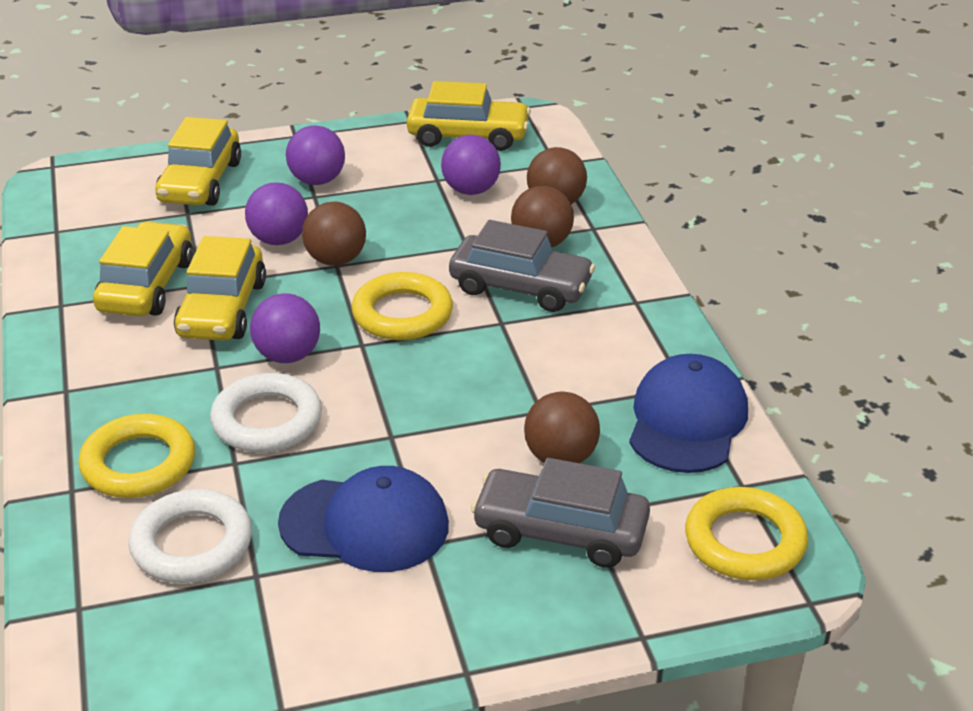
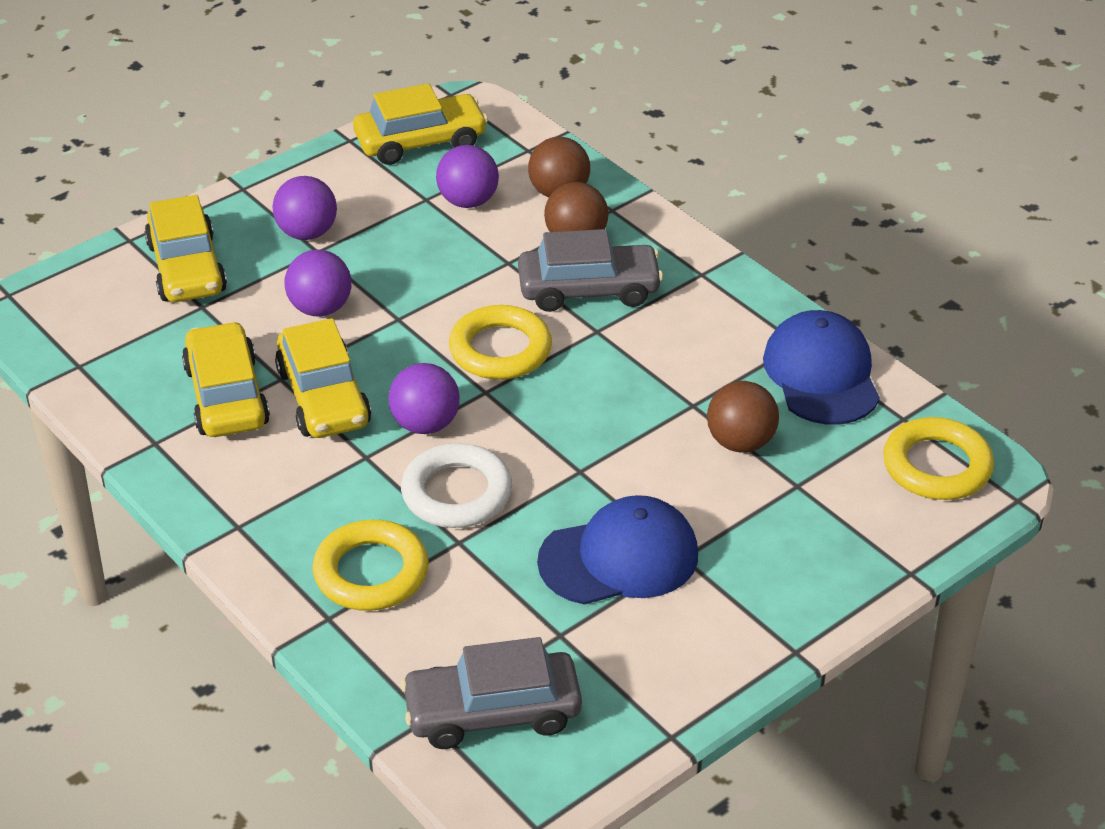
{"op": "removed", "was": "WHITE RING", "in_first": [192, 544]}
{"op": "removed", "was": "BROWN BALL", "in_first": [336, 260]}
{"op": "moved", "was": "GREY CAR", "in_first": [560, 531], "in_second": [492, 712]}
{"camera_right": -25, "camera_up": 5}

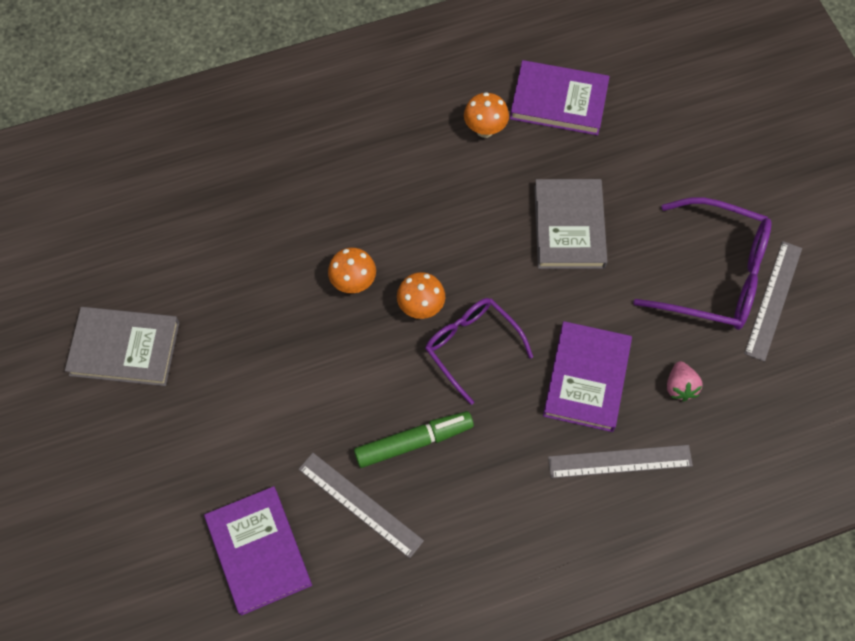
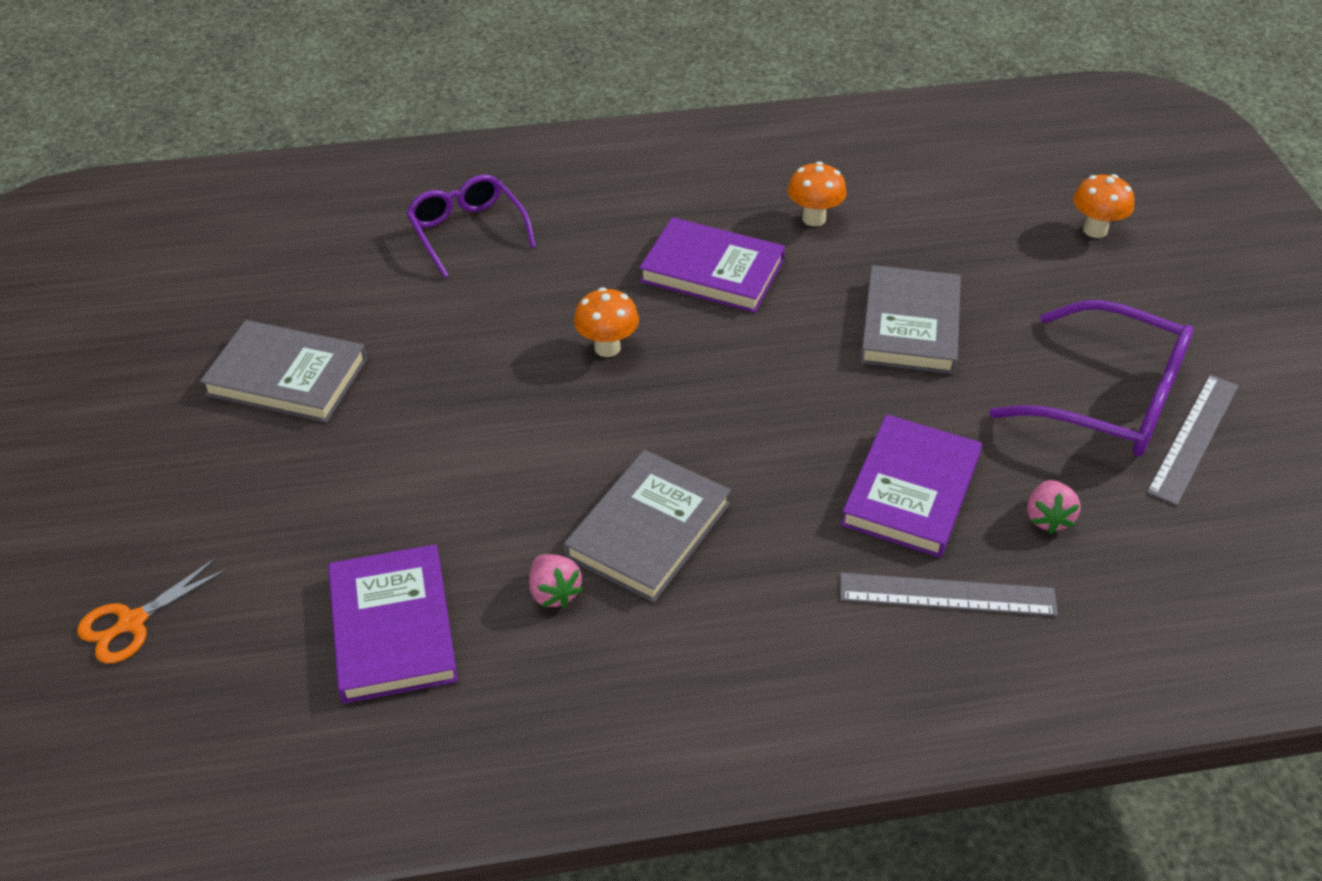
{"op": "replaced", "was": "GREY RULER", "now": "PINK STRAWBERRY", "in_first": [360, 504], "in_second": [554, 592]}
{"op": "replaced", "was": "GREEN MARKER", "now": "GREY BOOK", "in_first": [414, 442], "in_second": [648, 530]}
{"op": "moved", "was": "ORANGE MUSHROOM", "in_first": [421, 307], "in_second": [1095, 230]}
{"op": "moved", "was": "PURPLE GLASSES", "in_first": [472, 347], "in_second": [467, 232]}
{"op": "moved", "was": "PURPLE BOOK", "in_first": [559, 101], "in_second": [712, 271]}
{"op": "added", "now": "ORANGE SCISSORS", "in_second": [132, 622]}
{"camera_right": 10, "camera_up": -20}

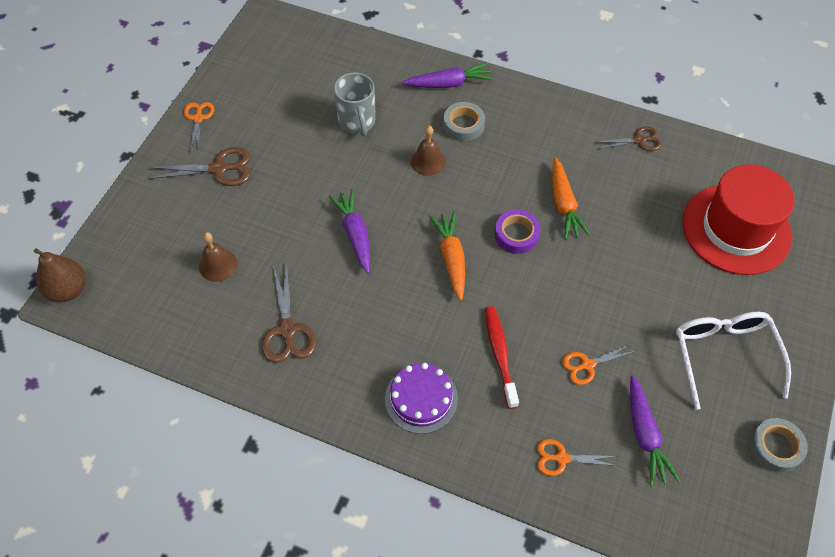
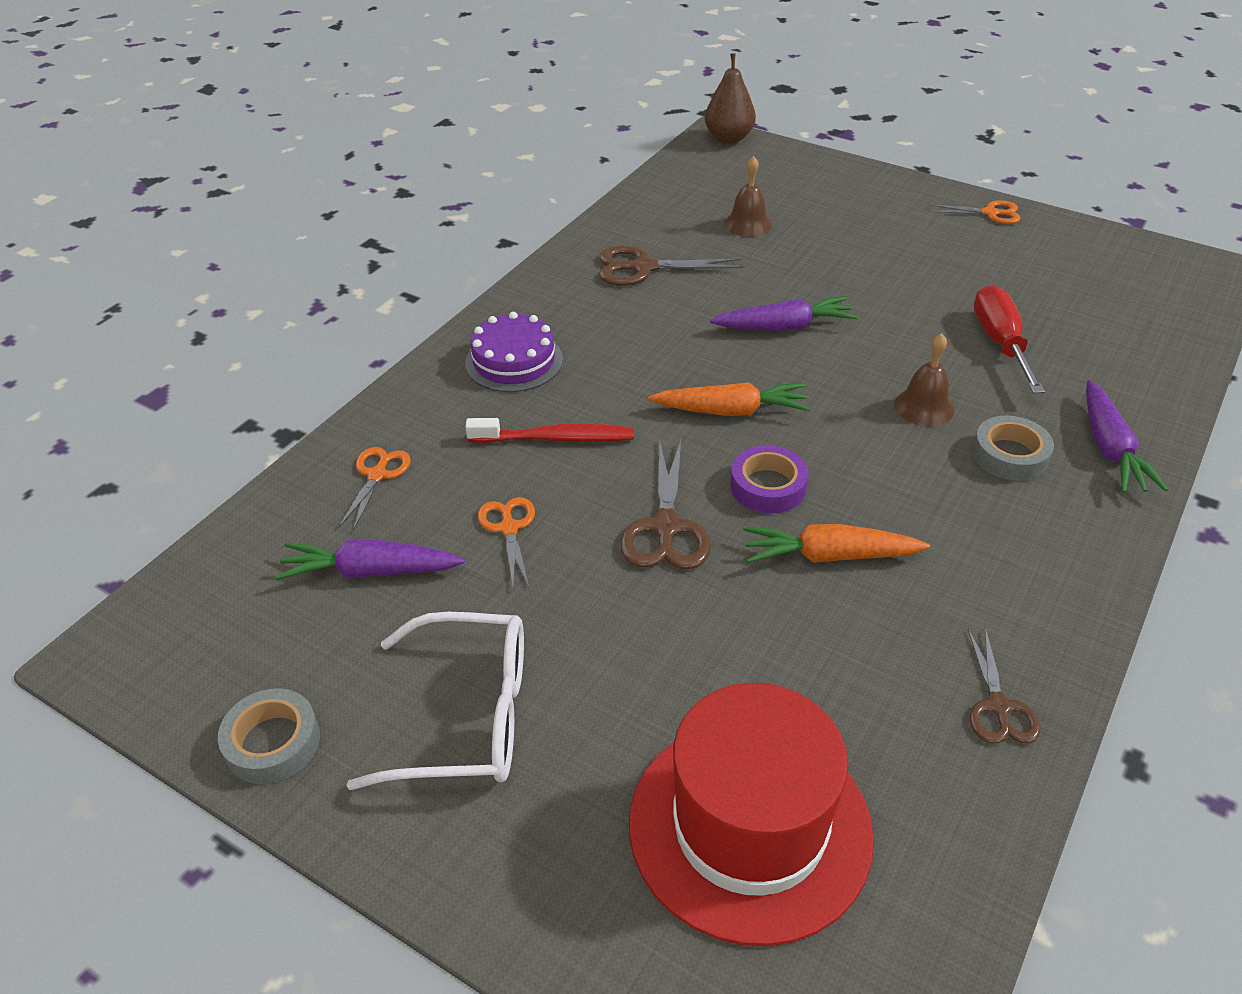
{"op": "moved", "was": "BROWN SCISSORS", "in_first": [219, 169], "in_second": [666, 527]}
{"op": "replaced", "was": "GREY MUG", "now": "RED SCREWDRIVER", "in_first": [357, 123], "in_second": [1000, 342]}
{"camera_right": 100, "camera_up": -15}

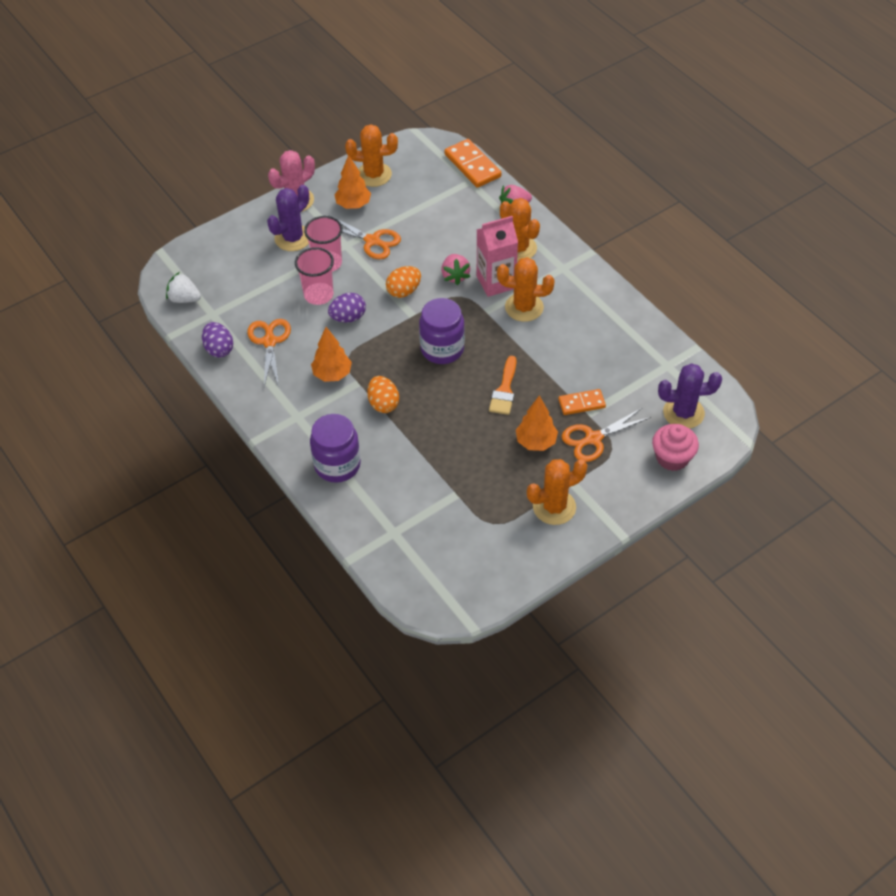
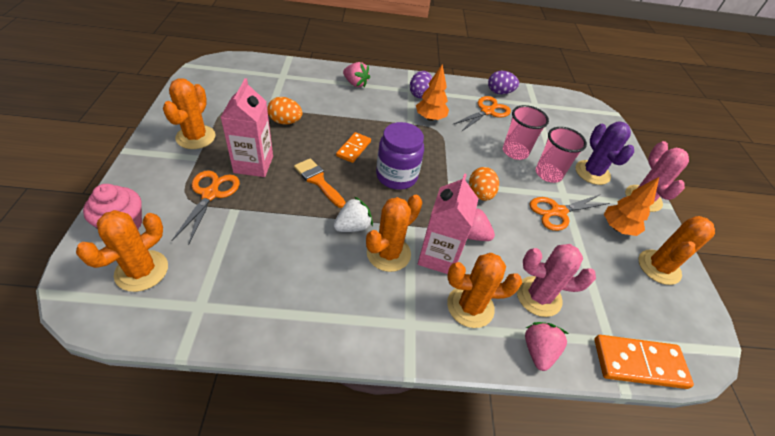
{"op": "moved", "was": "WHITE STRAWBERRY", "in_first": [184, 299], "in_second": [353, 226]}
{"op": "turned", "was": "ORANGE SCISSORS", "in_first": [269, 341], "in_second": [487, 111], "clockwise": -75}
{"op": "replaced", "was": "PURPLE JAR", "now": "PINK STRAWBERRY", "in_first": [337, 465], "in_second": [355, 83]}
{"op": "moved", "was": "PURPLE EGG", "in_first": [348, 317], "in_second": [419, 94]}
{"op": "moved", "was": "ORANGE EGG", "in_first": [383, 403], "in_second": [285, 122]}
{"op": "replaced", "was": "ORANGE TREE", "now": "PINK CARTON", "in_first": [536, 442], "in_second": [253, 164]}
{"op": "moved", "was": "ORANGE DOMINO", "in_first": [581, 403], "in_second": [353, 149]}
{"op": "recoloured", "was": "PURPLE CACTUS", "now": "ORANGE CACTUS", "in_first": [683, 413], "in_second": [142, 271]}
{"op": "added", "now": "PINK CACTUS", "in_second": [538, 296]}
{"camera_right": 120, "camera_up": -5}

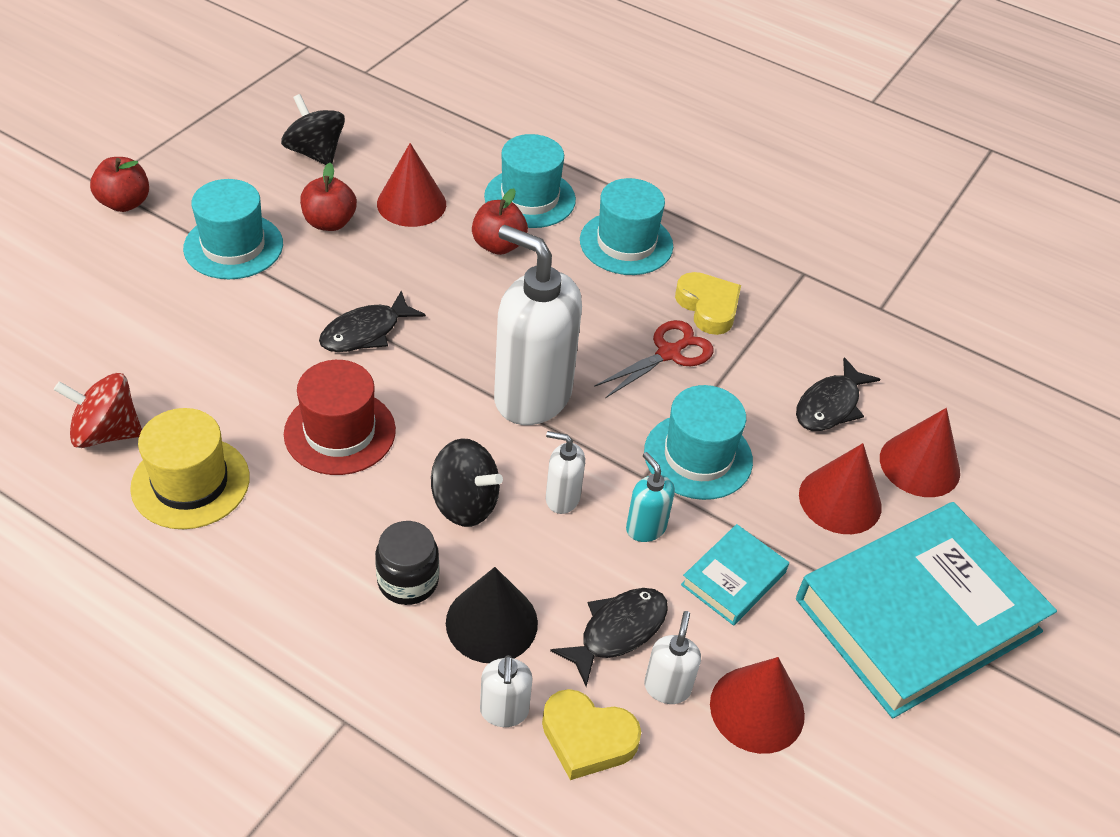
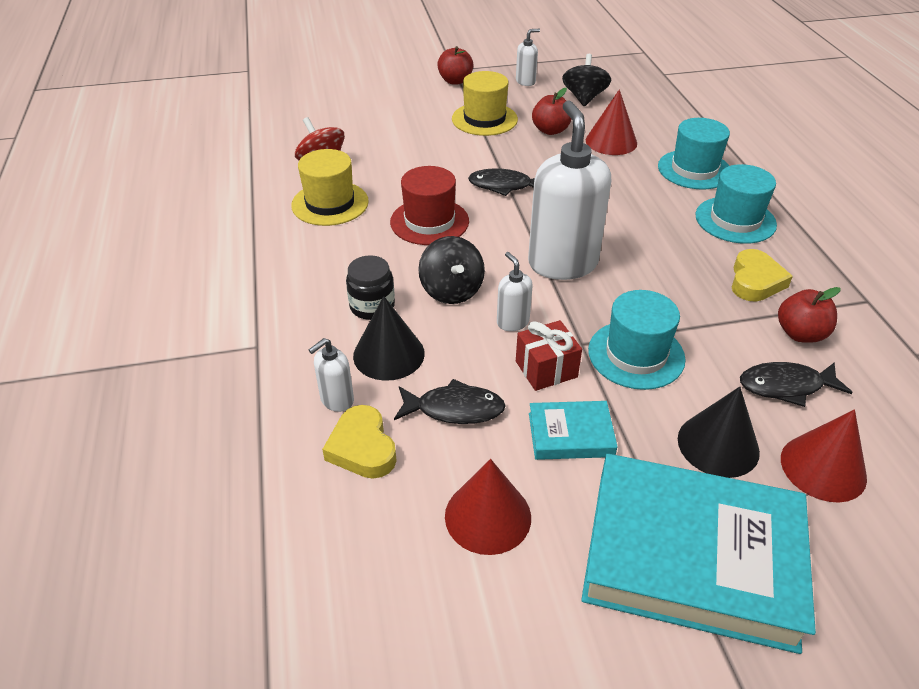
{"op": "recoloured", "was": "TURQUOISE HAT", "now": "YELLOW HAT", "in_first": [233, 246], "in_second": [484, 119]}
{"op": "moved", "was": "RED APPLE", "in_first": [498, 245], "in_second": [800, 334]}
{"op": "removed", "was": "RED SCISSORS", "in_first": [669, 353]}
{"op": "replaced", "was": "TURQUOISE SOAP DISPENSER", "now": "RED GIFT", "in_first": [645, 528], "in_second": [546, 369]}
{"op": "moved", "was": "WHITE SOAP DISPENSER", "in_first": [667, 687], "in_second": [525, 82]}
{"op": "recoloured", "was": "RED CONE", "now": "BLACK CONE", "in_first": [840, 500], "in_second": [718, 445]}
{"camera_right": 50, "camera_up": -5}

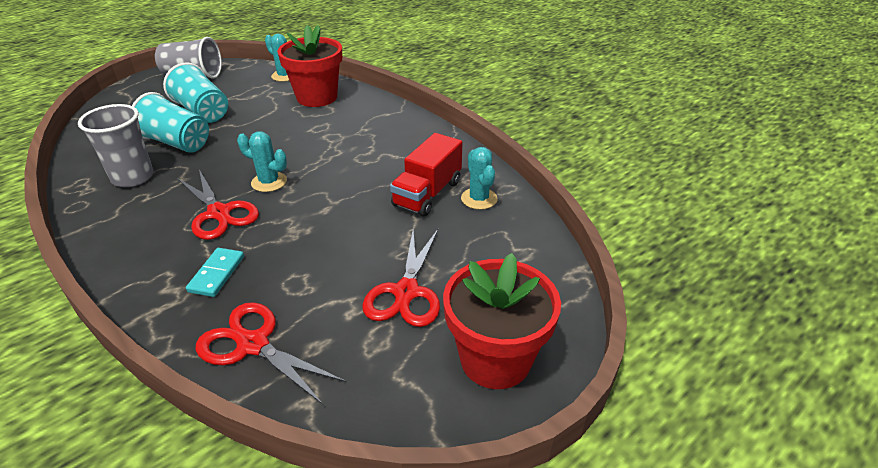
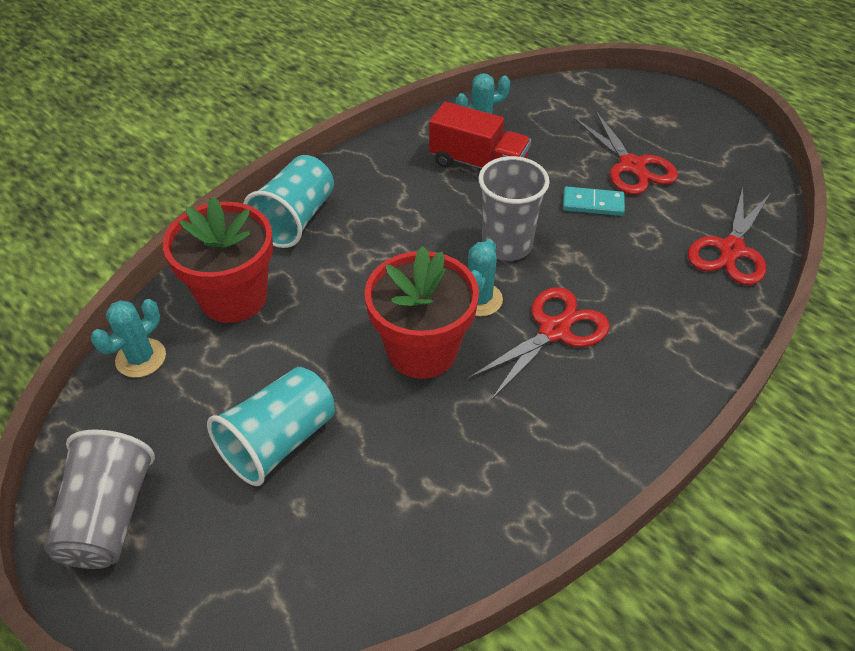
{"op": "moved", "was": "GREY CUP", "in_first": [133, 177], "in_second": [507, 245]}
{"op": "moved", "was": "TURQUOISE CUP", "in_first": [177, 143], "in_second": [295, 219]}
{"op": "moved", "was": "TURQUOISE DOMINO", "in_first": [216, 274], "in_second": [593, 204]}
{"op": "turned", "was": "RED SCISSORS", "in_first": [406, 292], "in_second": [632, 166], "clockwise": 60}
{"op": "moved", "was": "RED FLOWER POT", "in_first": [495, 359], "in_second": [422, 350]}
{"camera_right": -95, "camera_up": 10}

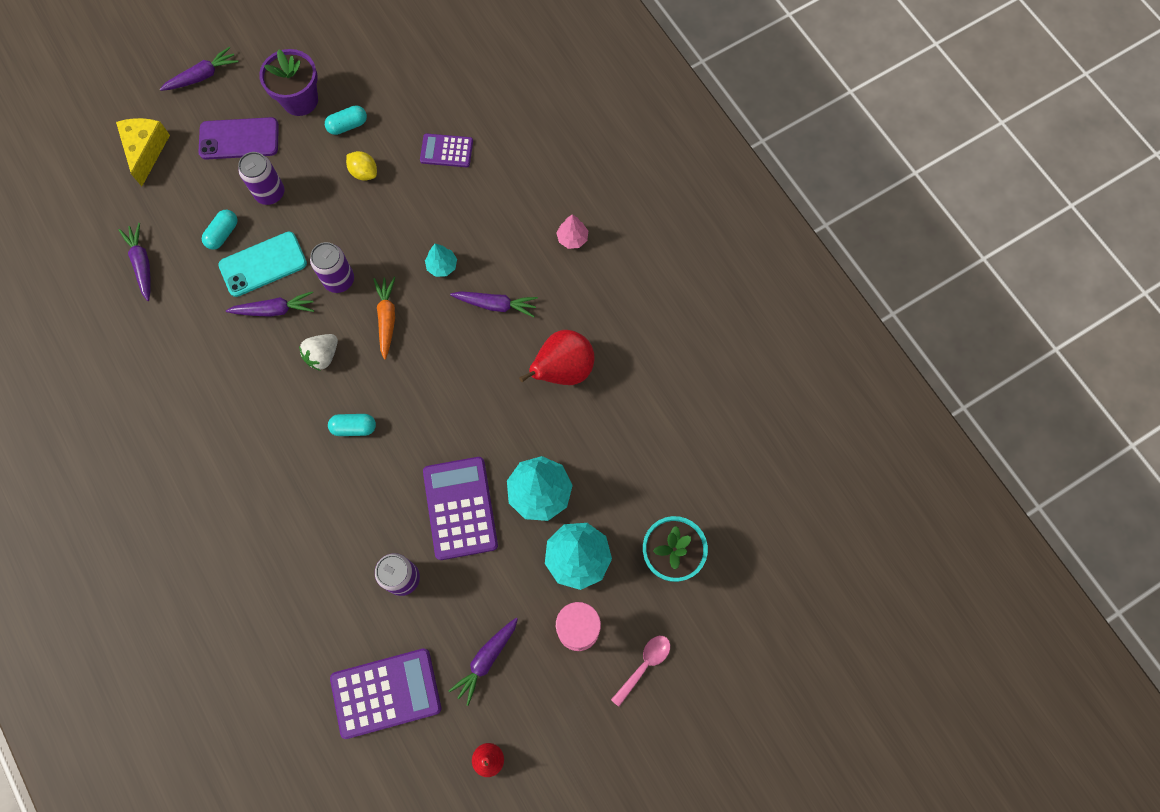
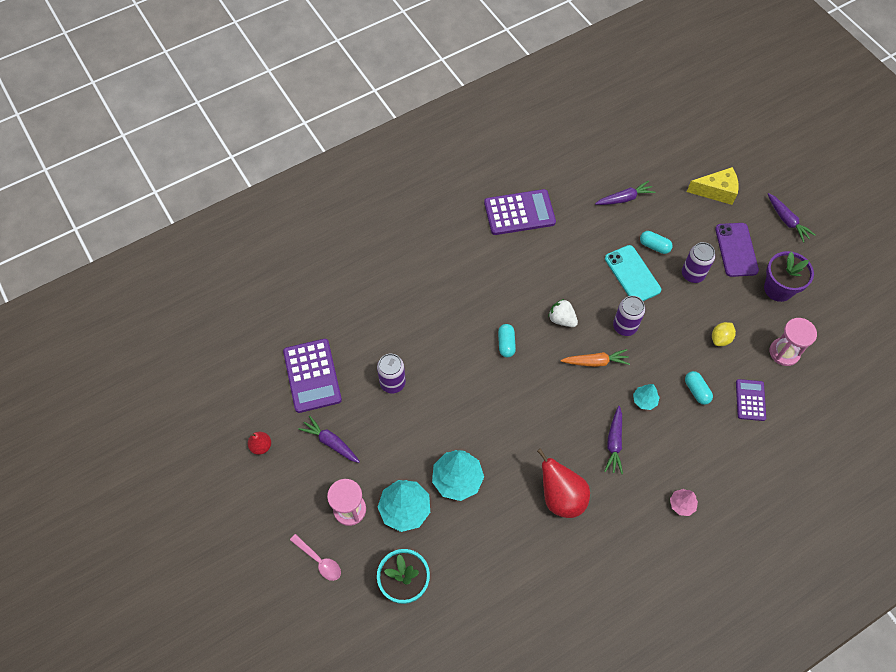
{"op": "removed", "was": "PURPLE CARROT", "in_first": [275, 310]}
{"op": "moved", "was": "TURQUOISE CAPSULE", "in_first": [348, 125], "in_second": [696, 391]}
{"op": "moved", "was": "PURPLE CALCULATOR", "in_first": [460, 508], "in_second": [519, 213]}
{"op": "added", "now": "PINK HOURGLASS", "in_second": [784, 352]}
{"camera_right": 90, "camera_up": -10}

